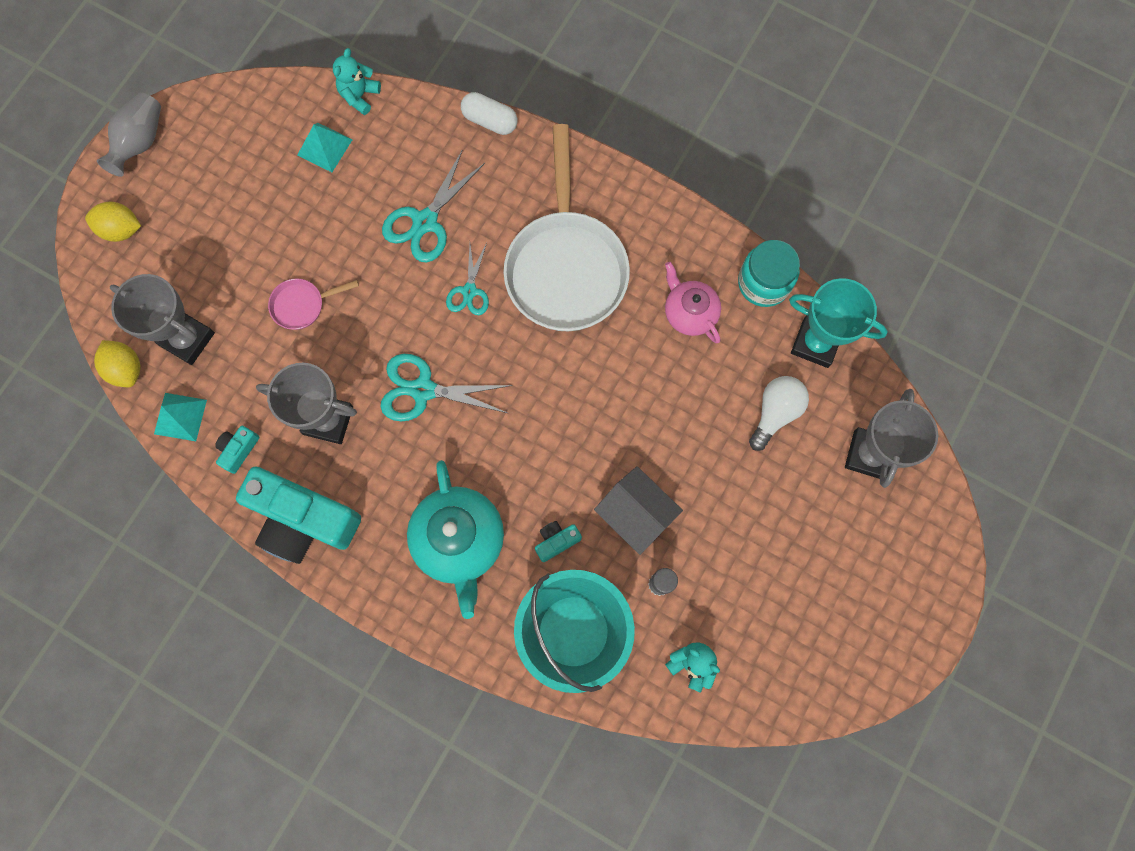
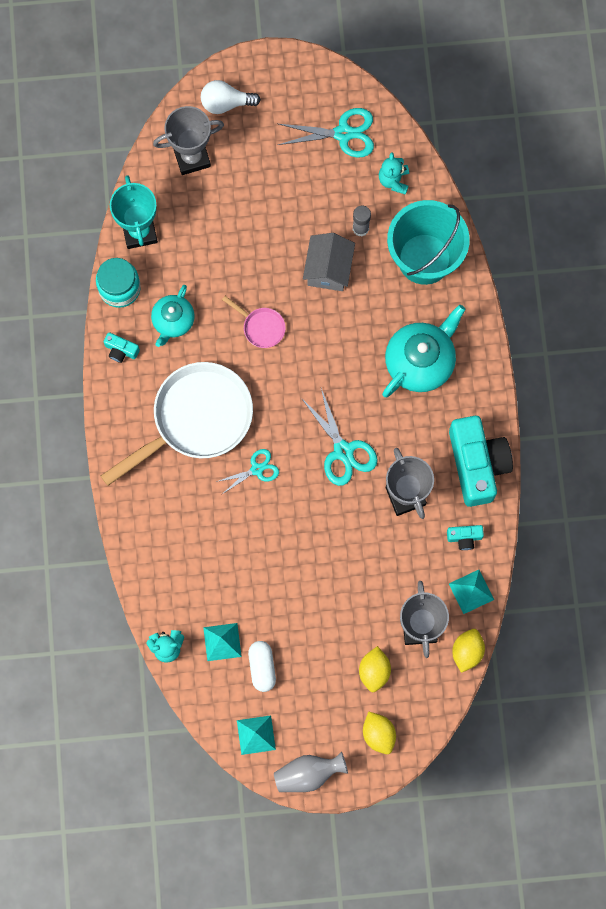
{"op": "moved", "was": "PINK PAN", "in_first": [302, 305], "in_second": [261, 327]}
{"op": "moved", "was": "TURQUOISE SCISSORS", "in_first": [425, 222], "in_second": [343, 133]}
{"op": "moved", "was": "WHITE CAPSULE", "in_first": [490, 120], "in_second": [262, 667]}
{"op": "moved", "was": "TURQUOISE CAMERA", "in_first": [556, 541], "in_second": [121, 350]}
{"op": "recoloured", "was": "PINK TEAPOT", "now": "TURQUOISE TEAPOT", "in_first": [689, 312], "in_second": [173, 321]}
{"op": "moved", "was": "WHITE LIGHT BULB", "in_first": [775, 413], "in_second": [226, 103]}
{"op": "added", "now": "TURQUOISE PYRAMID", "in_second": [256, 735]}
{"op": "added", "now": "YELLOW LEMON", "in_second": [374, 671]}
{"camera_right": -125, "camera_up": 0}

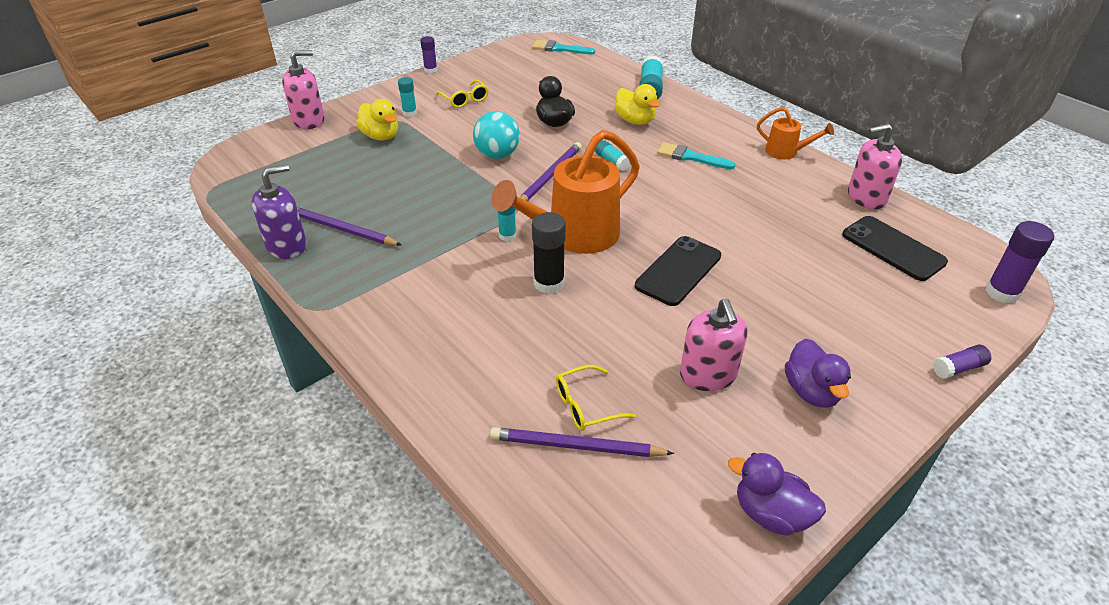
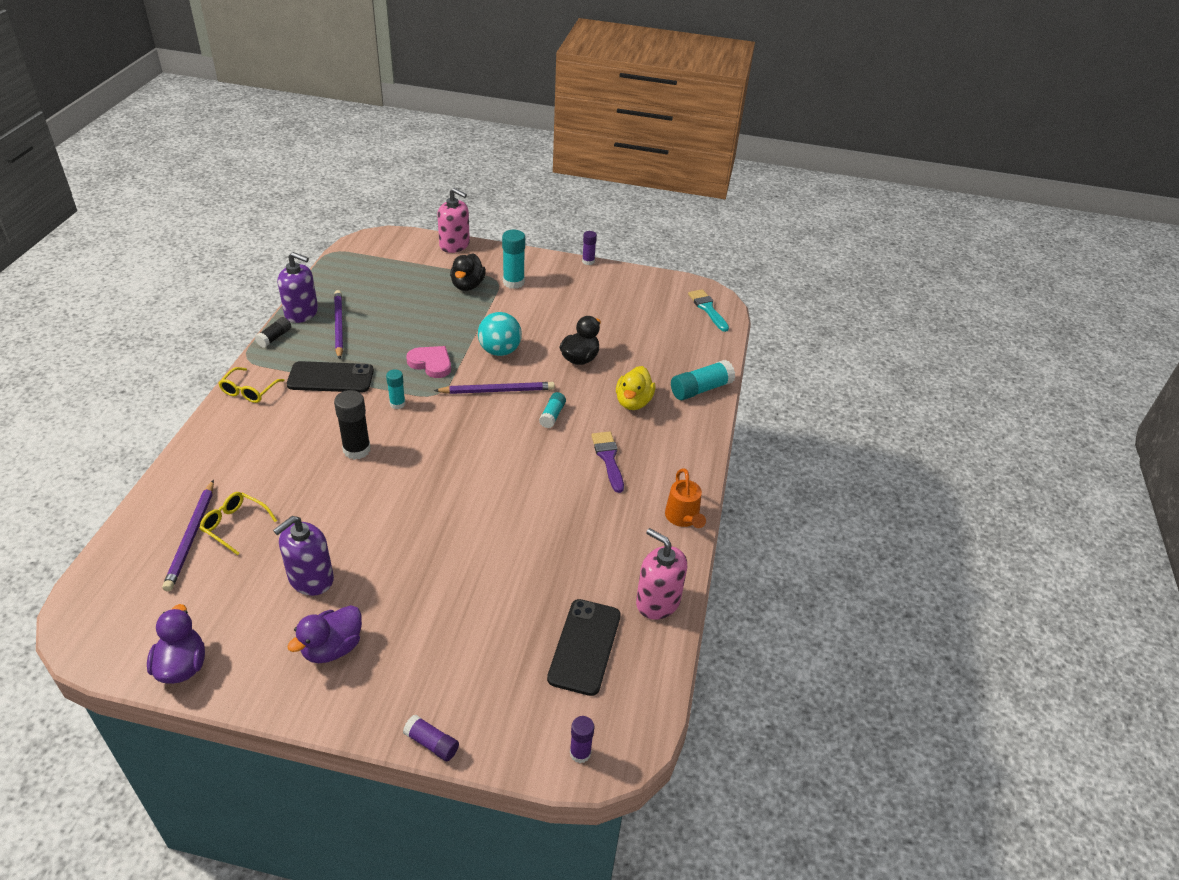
{"op": "recoloured", "was": "YELLOW DUCK", "now": "BLACK DUCK", "in_first": [381, 136], "in_second": [467, 285]}
{"op": "resized", "was": "TURQUOISE GLUE STICK", "in_first": [409, 113], "in_second": [513, 282], "ratio": 1.65}
{"op": "moved", "was": "YELLOW GLASSES", "in_first": [464, 100], "in_second": [249, 391]}
{"op": "turned", "was": "PURPLE PENCIL", "in_first": [576, 446], "in_second": [191, 537], "clockwise": -150}
{"op": "removed", "was": "ORANGE WATERING CAN", "in_first": [574, 236]}
{"op": "moved", "was": "BLACK PHONE", "in_first": [678, 271], "in_second": [331, 378]}
{"op": "recoloured", "was": "TURQUOISE BRUSH", "now": "PURPLE BRUSH", "in_first": [690, 157], "in_second": [608, 458]}
{"op": "recoloured", "was": "PINK SOAP DISPENSER", "now": "PURPLE SOAP DISPENSER", "in_first": [708, 375], "in_second": [311, 578]}
{"op": "resized", "was": "PURPLE GLUE STICK", "in_first": [1002, 292], "in_second": [580, 753], "ratio": 0.6}
{"op": "added", "now": "BLACK GLUE STICK", "in_second": [274, 338]}
{"op": "added", "now": "PINK HEART", "in_second": [431, 363]}
{"camera_right": 50, "camera_up": 0}

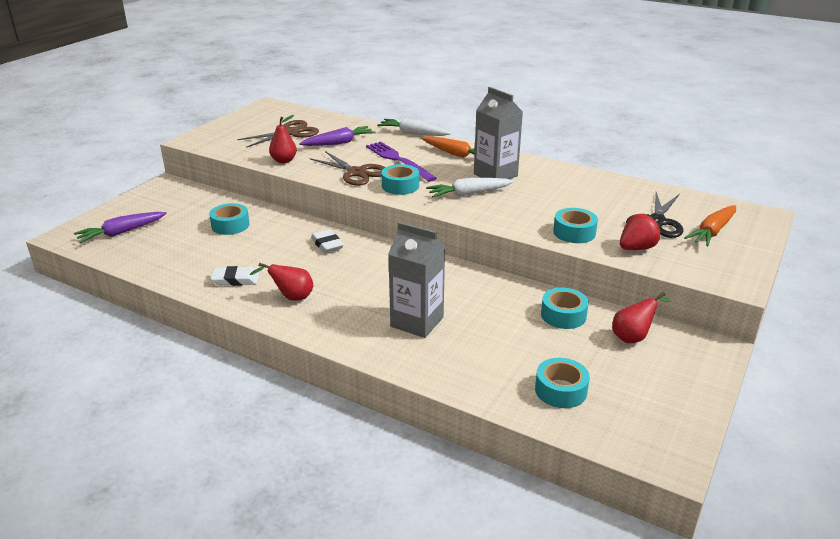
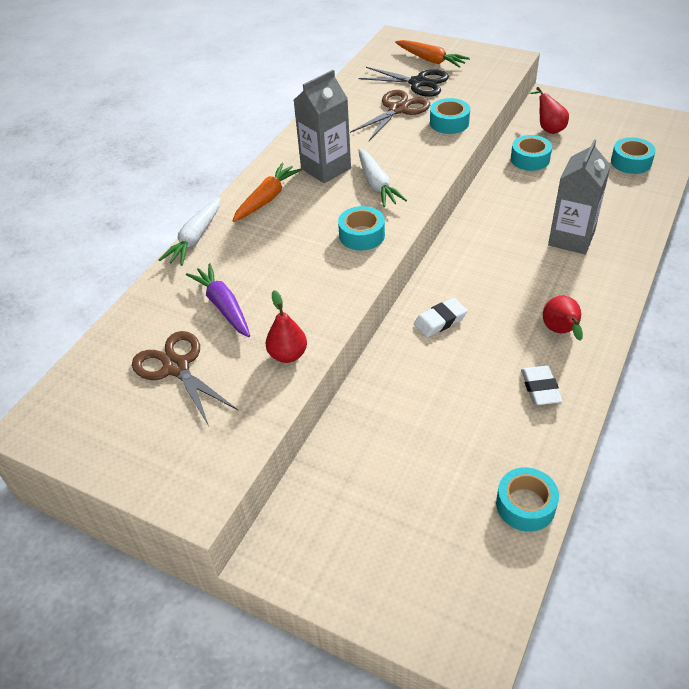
{"op": "removed", "was": "PURPLE CARROT", "in_first": [122, 232]}
{"op": "moved", "was": "TURQUOISE TAPE", "in_first": [230, 225], "in_second": [525, 505]}
{"op": "moved", "was": "BROWN SCISSORS", "in_first": [356, 173], "in_second": [398, 110]}
{"op": "removed", "was": "PURPLE FORK", "in_first": [398, 160]}
{"op": "removed", "was": "RED STRAWBERRY", "in_first": [636, 248]}
{"camera_right": -90, "camera_up": 15}

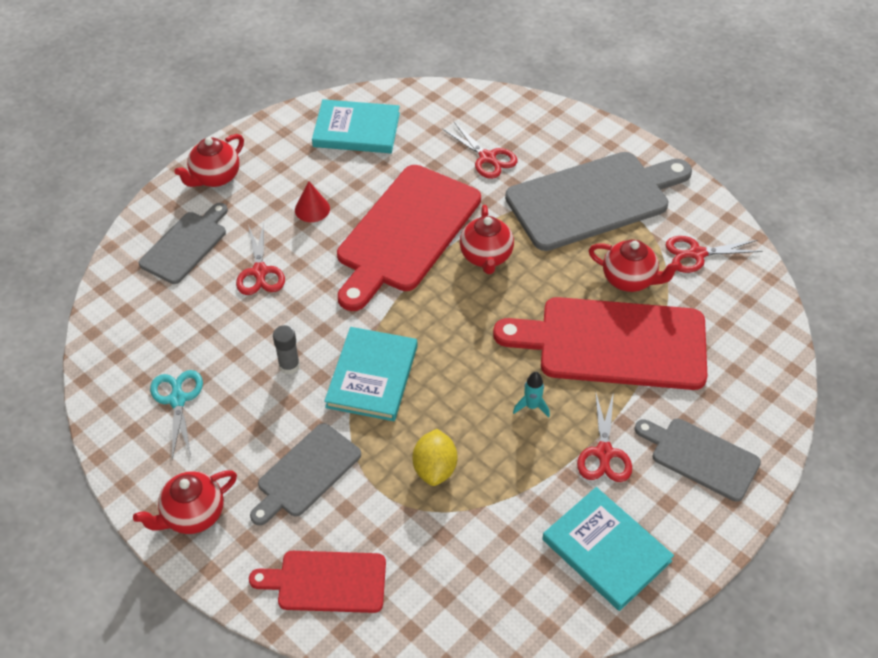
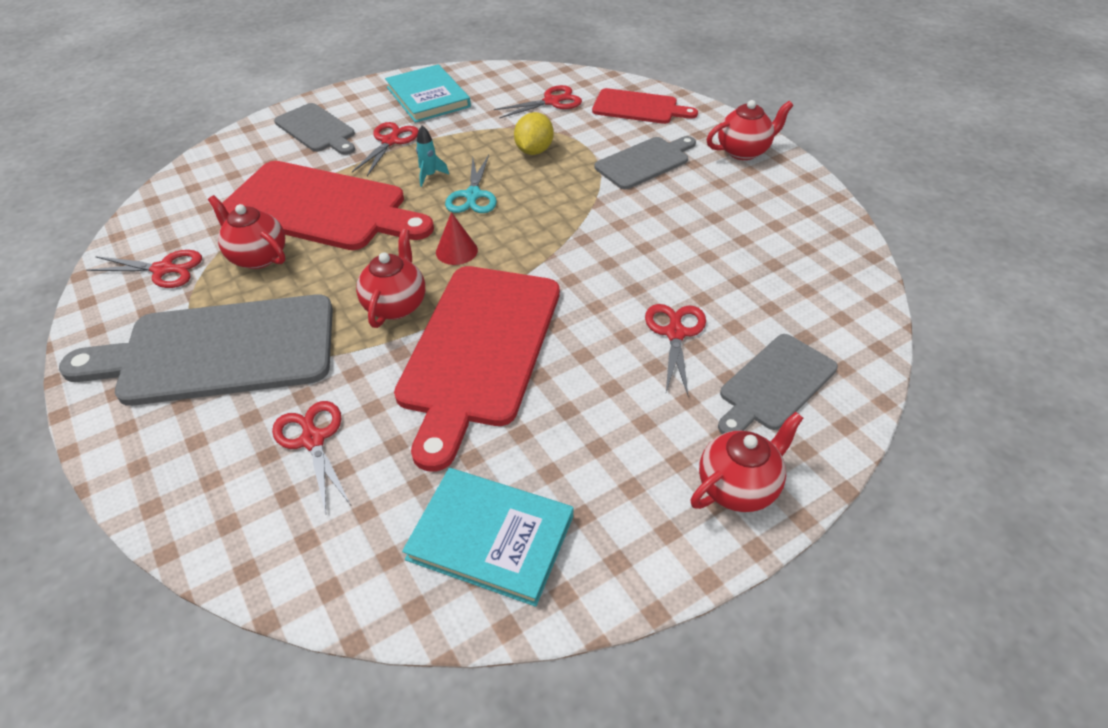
{"op": "moved", "was": "TURQUOISE SCISSORS", "in_first": [177, 400], "in_second": [473, 195]}
{"op": "removed", "was": "GREY GLUE STICK", "in_first": [289, 366]}
{"op": "moved", "was": "RED CONE", "in_first": [312, 209], "in_second": [456, 251]}
{"op": "removed", "was": "TURQUOISE BOOK", "in_first": [372, 376]}
{"op": "turned", "was": "RED CUTTING BOARD", "in_first": [406, 233], "in_second": [478, 350], "clockwise": 150}
{"op": "added", "now": "RED SCISSORS", "in_second": [551, 102]}
{"camera_right": -165, "camera_up": -5}

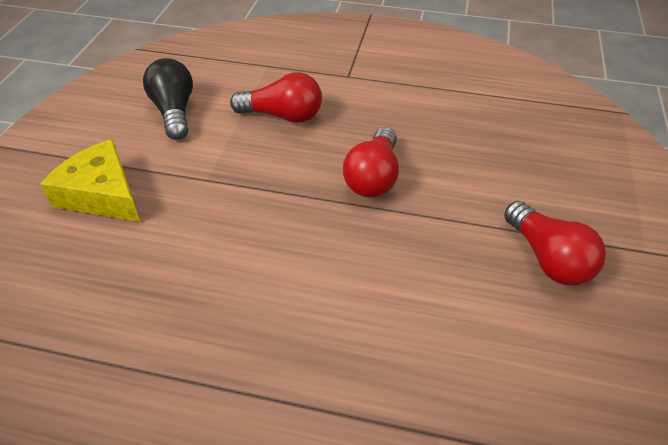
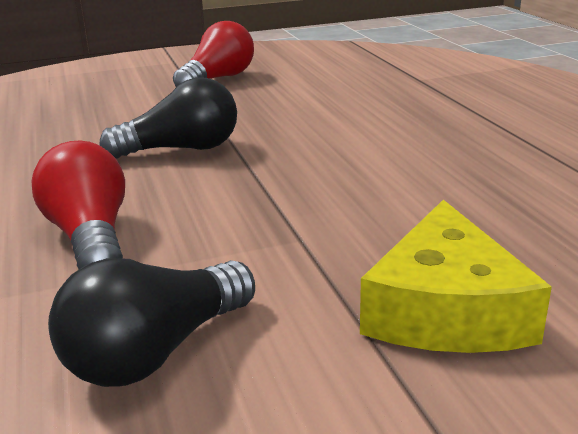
{"op": "recoloured", "was": "RED LIGHT BULB", "now": "BLACK LIGHT BULB", "in_first": [373, 177], "in_second": [181, 149]}
{"camera_right": -120, "camera_up": -20}

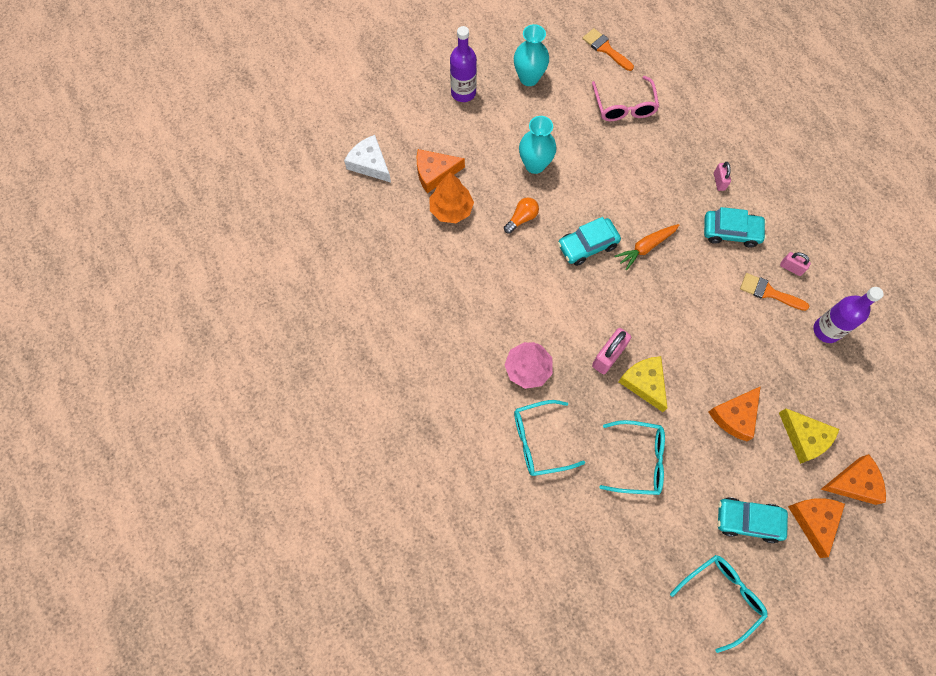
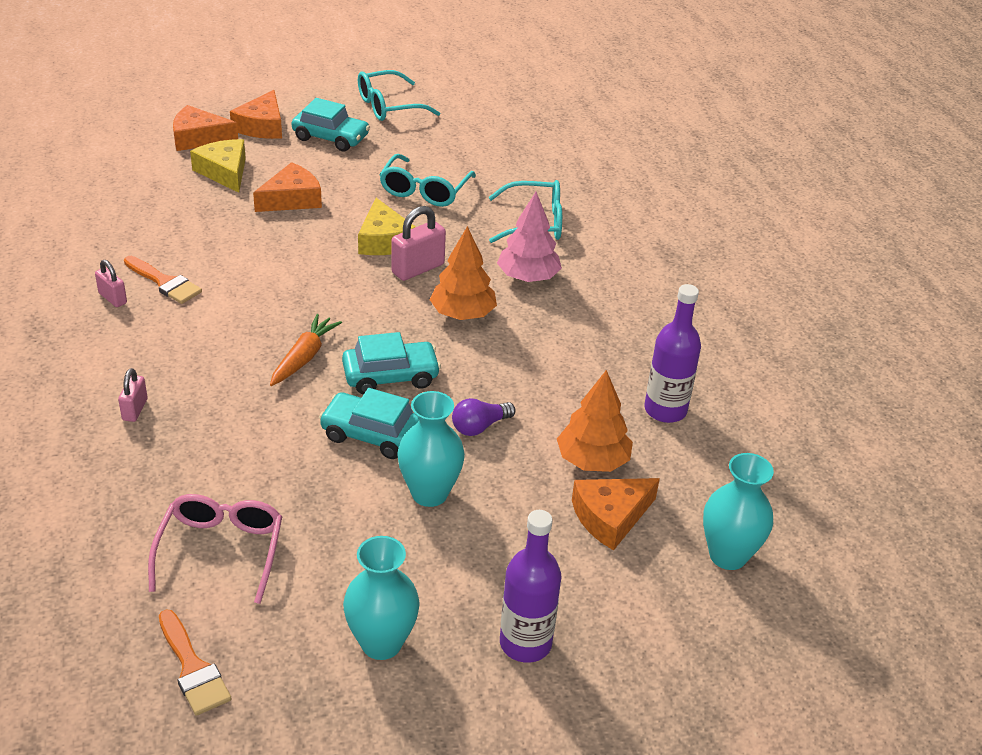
{"op": "replaced", "was": "WHITE CHEESE", "now": "TURQUOISE VASE", "in_first": [370, 164], "in_second": [728, 555]}
{"op": "turned", "was": "ORANGE CHEESE", "in_first": [435, 173], "in_second": [610, 517], "clockwise": 150}
{"op": "recoloured", "was": "ORANGE LIGHT BULB", "now": "PURPLE LIGHT BULB", "in_first": [521, 218], "in_second": [479, 427]}
{"op": "turned", "was": "TURQUOISE GLASSES", "in_first": [639, 460], "in_second": [424, 191], "clockwise": -90}
{"op": "turned", "was": "ORANGE CARROT", "in_first": [646, 247], "in_second": [304, 357], "clockwise": -45}
{"op": "moved", "was": "TURQUOISE CAR", "in_first": [731, 232], "in_second": [372, 434]}
{"op": "moved", "was": "PURPLE BOTTLE", "in_first": [826, 330], "in_second": [665, 410]}
{"op": "added", "now": "ORANGE TREE", "in_second": [463, 314]}
{"camera_right": -170, "camera_up": -30}

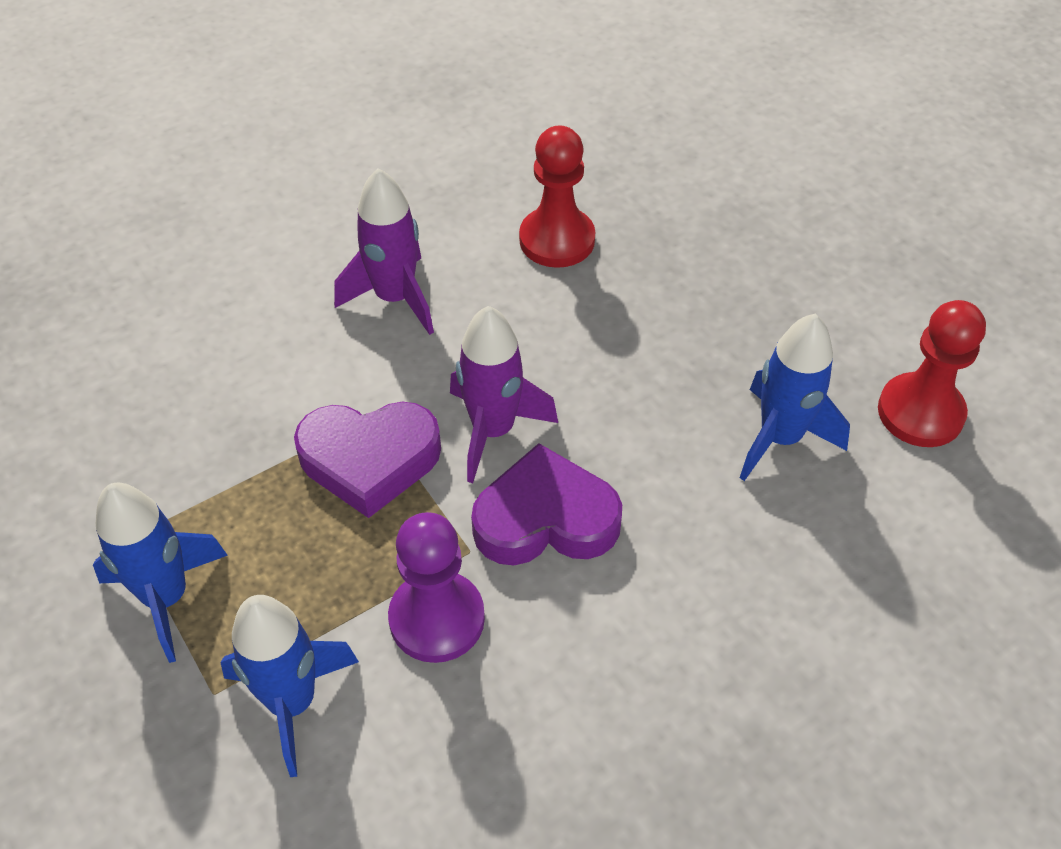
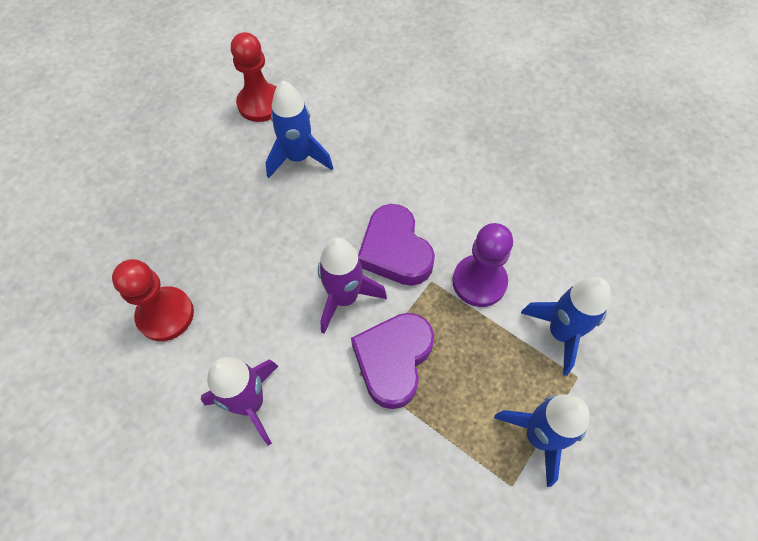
{"op": "turned", "was": "PURPLE HEART", "in_first": [369, 460], "in_second": [393, 360], "clockwise": -135}
{"camera_right": -110, "camera_up": 10}

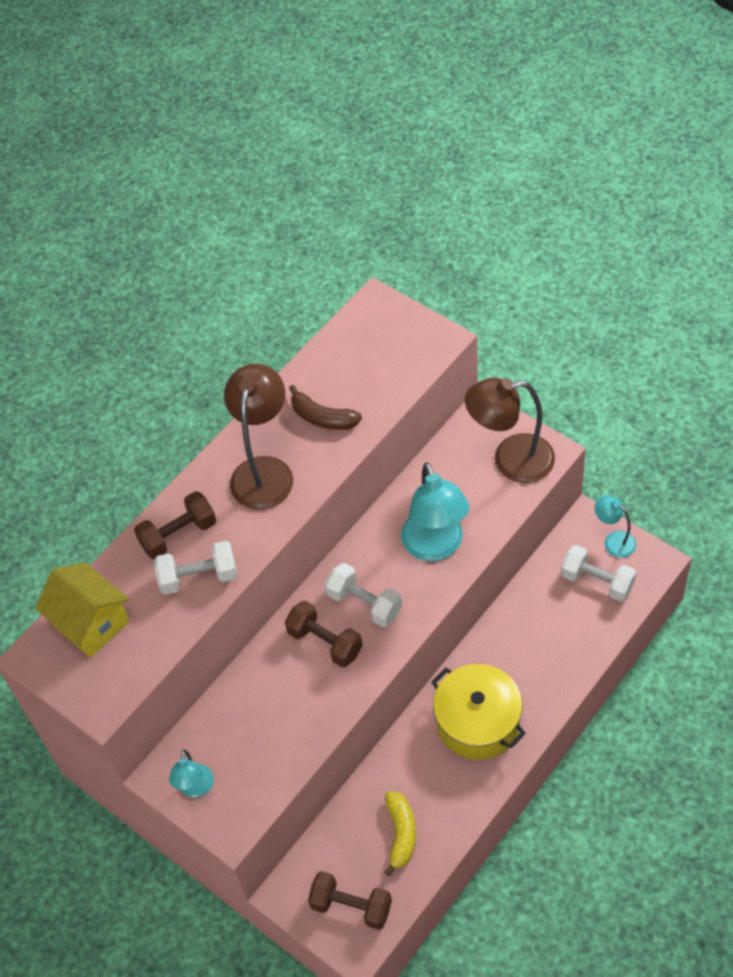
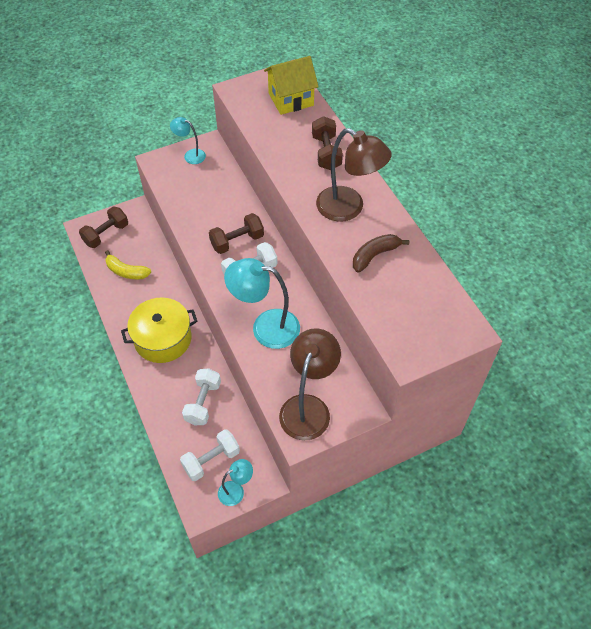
{"op": "moved", "was": "WHITE DUMBBELL", "in_first": [198, 577], "in_second": [203, 402]}
{"camera_right": 110, "camera_up": 0}

